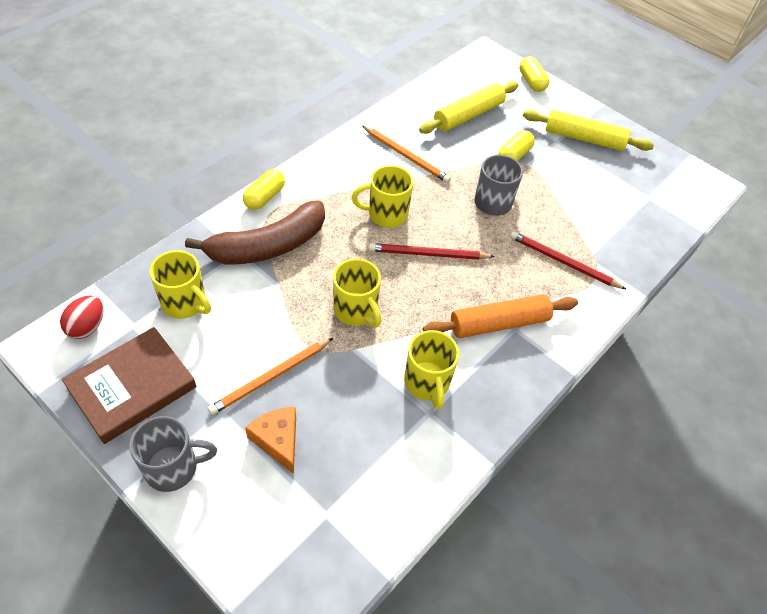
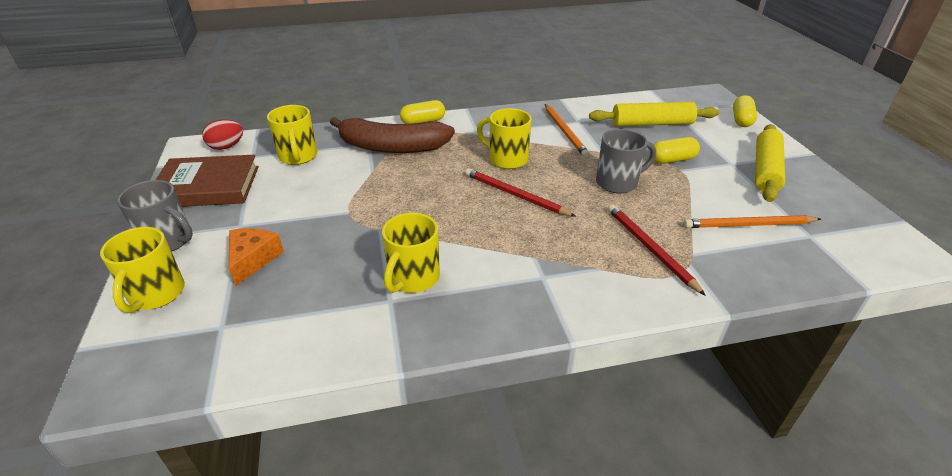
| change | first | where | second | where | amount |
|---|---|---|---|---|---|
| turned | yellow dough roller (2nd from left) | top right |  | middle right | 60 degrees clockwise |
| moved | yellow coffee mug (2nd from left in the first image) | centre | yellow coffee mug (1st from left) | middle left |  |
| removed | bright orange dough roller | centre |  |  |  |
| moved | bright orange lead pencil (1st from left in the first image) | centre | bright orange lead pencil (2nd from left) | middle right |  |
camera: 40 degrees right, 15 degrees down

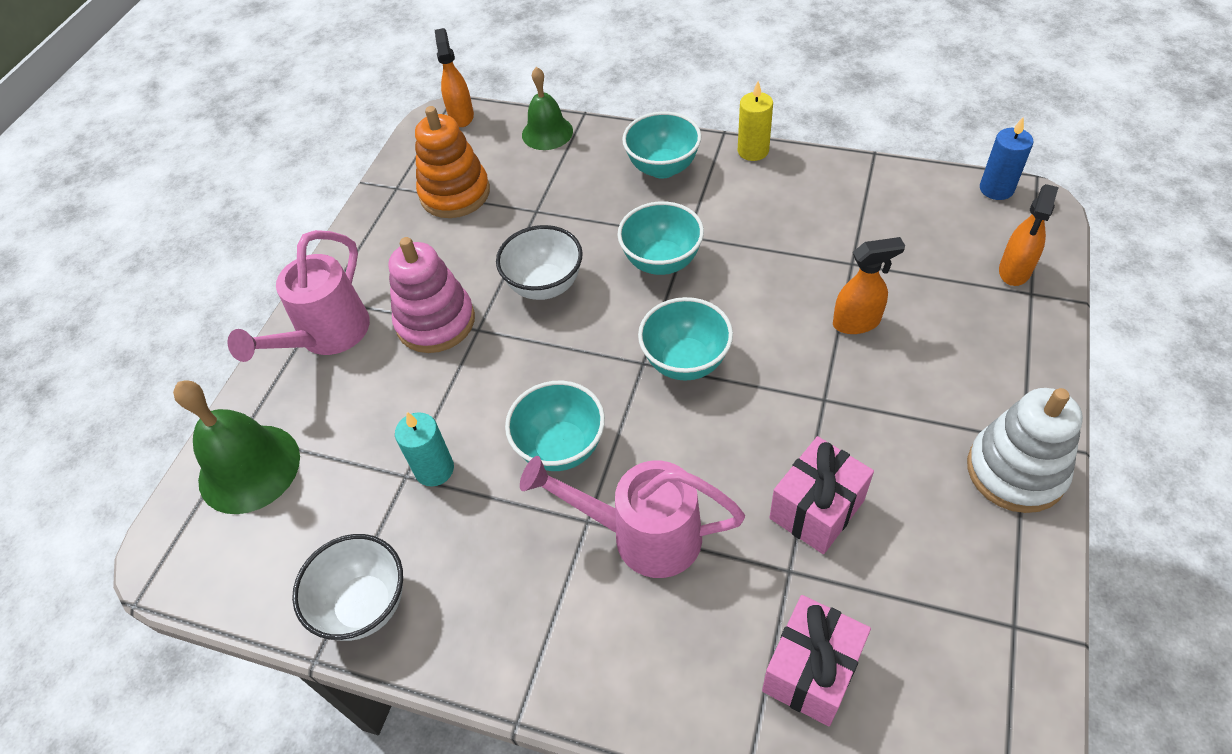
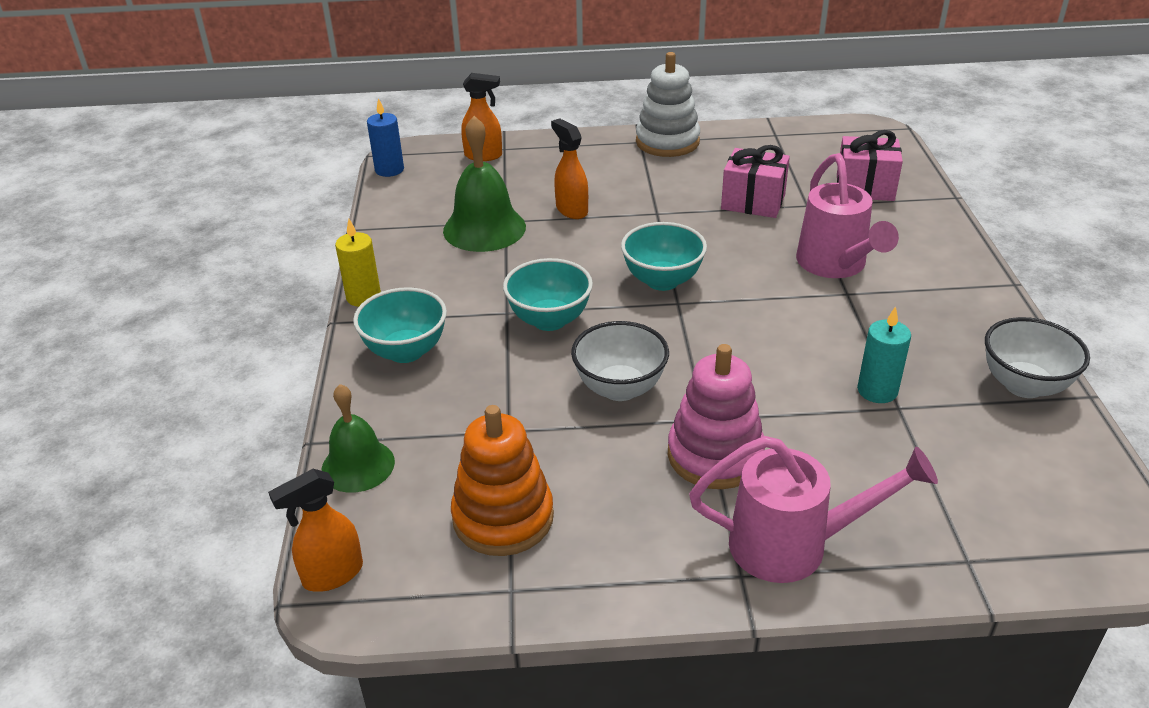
| change | first | where | second | where | amount |
|---|---|---|---|---|---|
| moved | emerald bell (1st from left in the first image) | middle left | emerald bell (2nd from left) | top centre |  |
| removed | teal serving bowl (1st from left) | centre |  |  |  |
camera: 115 degrees left, 15 degrees down

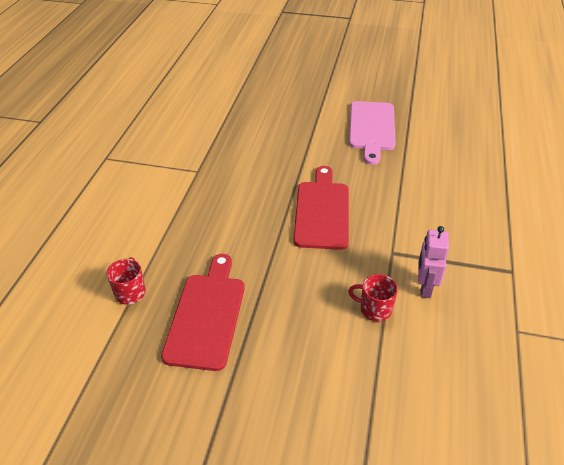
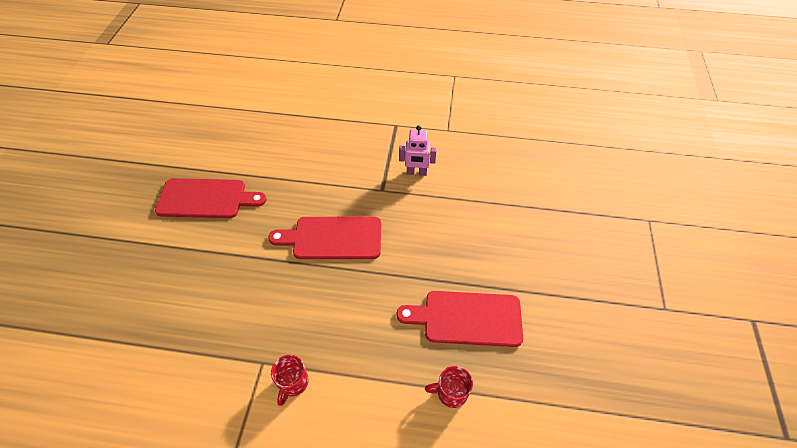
| change | first | where | second | where | amount |
|---|---|---|---|---|---|
| recoloured | rosy chopping board | top centre | red chopping board (1st from left) | middle left |  |
| moved | red coffee mug (2nd from left in the first image) | centre | red coffee mug (1st from left) | bottom centre |  |
camera: 95 degrees left, 10 degrees up

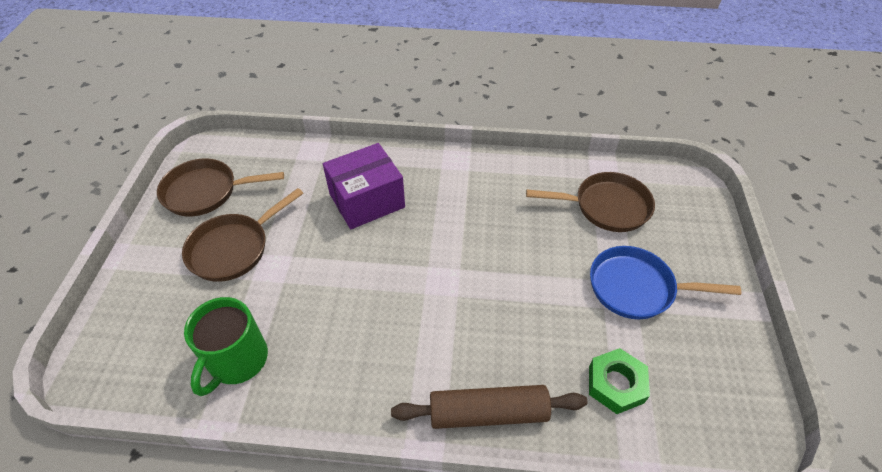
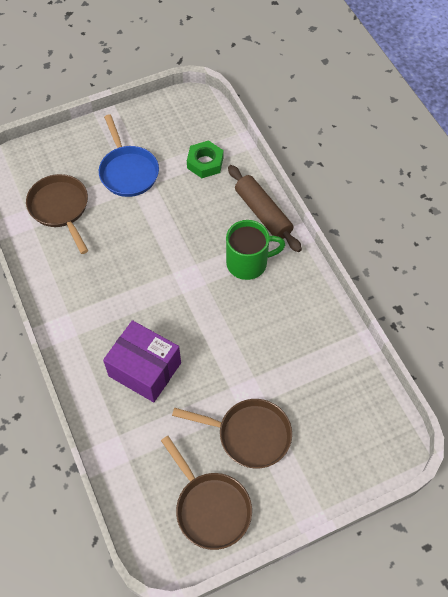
| change | first | where | second | where | amount |
|---|---|---|---|---|---|
| moved | emerald coffee mug | bottom left |  | centre |  |
camera: 120 degrees left, 10 degrees up

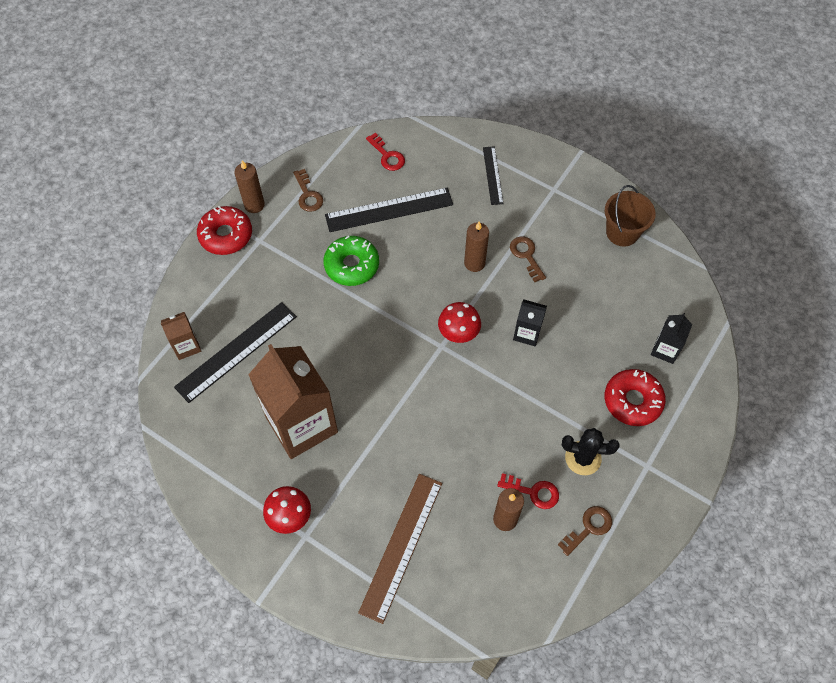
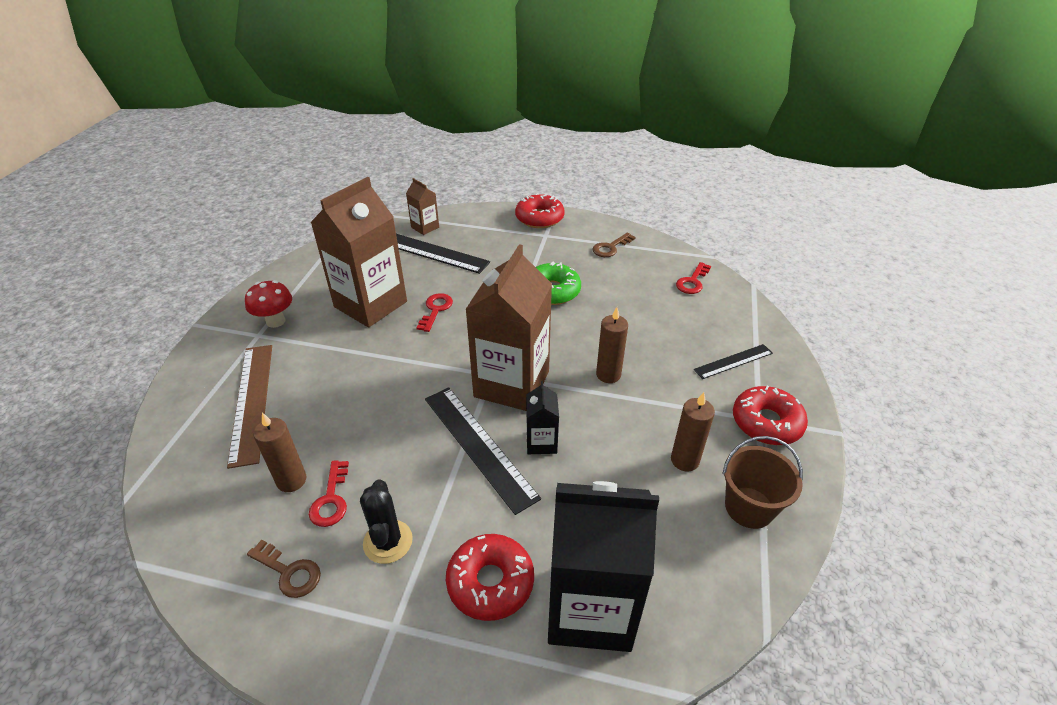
| change | first | where | second | where | amount |
|---|---|---|---|---|---|
| moved | brown pillar candle (1st from left in the first image) | top left | brown pillar candle (3rd from left) | centre |  |
| moved | ebony ruler (2nd from left) | top centre |  | centre |  |
| removed | brown door key (2nd from left) | centre |  |  |  |
| replaced | red mushroom (2nd from left) | centre | brown milk carton (3rd from left) | centre |  |
| resized | ebony milk carton (2nd from left) | middle right |  | bottom centre | x2.20 |
| turned | brown ruler | bottom centre |  | middle left | 75 degrees clockwise |
| added |  |  | red door key (2nd from left) | centre |  |
| added |  |  | red doughnut (3rd from left) | middle right |  |
camera: 70 degrees right, 20 degrees down

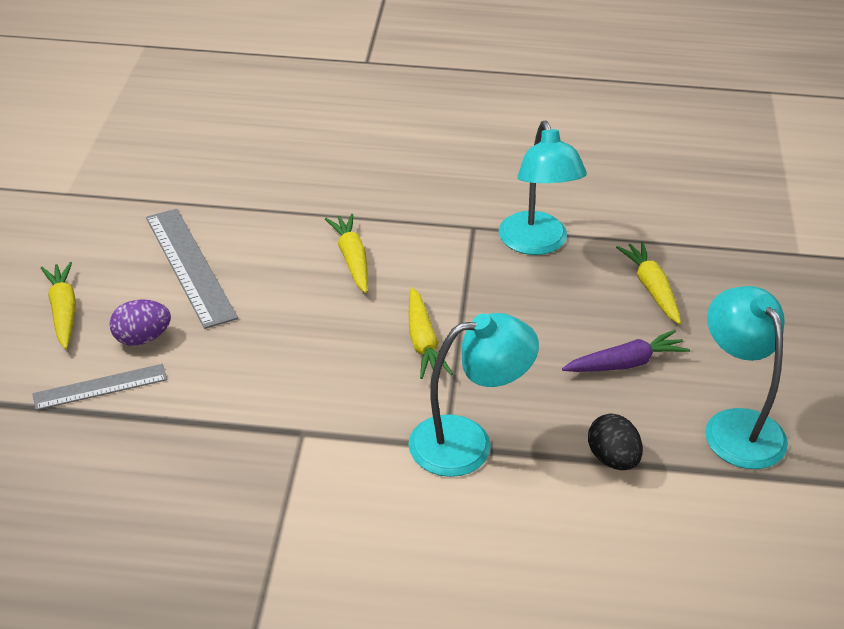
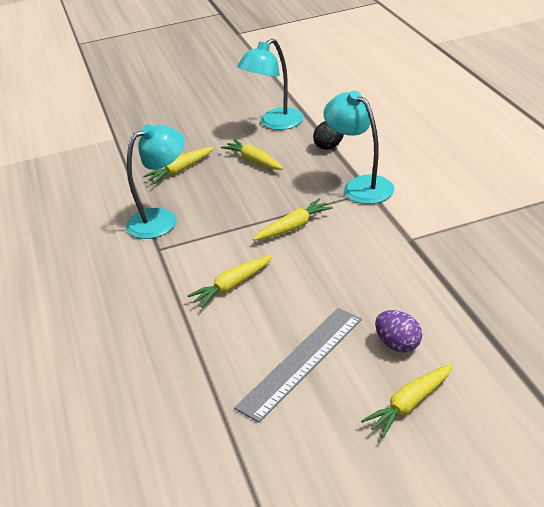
| change | first | where | second | where | amount |
|---|---|---|---|---|---|
| recoloured | violet carrot | middle right | yellow carrot (3rd from left) | top centre |  |
| removed | grey ruler (1st from left) | middle left |  |  |  |
camera: 110 degrees left, 5 degrees down

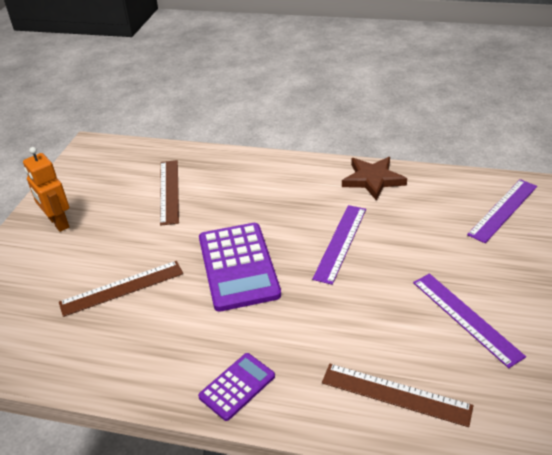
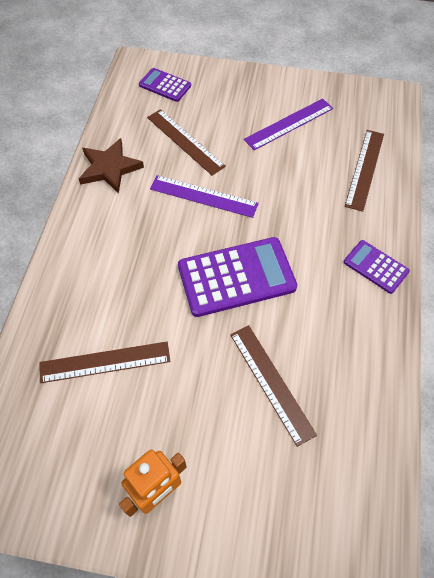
| change | first | where | second | where | amount |
|---|---|---|---|---|---|
| replaced | violet ruler (3rd from left) | middle right | violet adding machine (1st from left) | top centre |  |
| added |  |  | brown ruler (2nd from left) | top centre |  |
camera: 95 degrees left, 20 degrees up

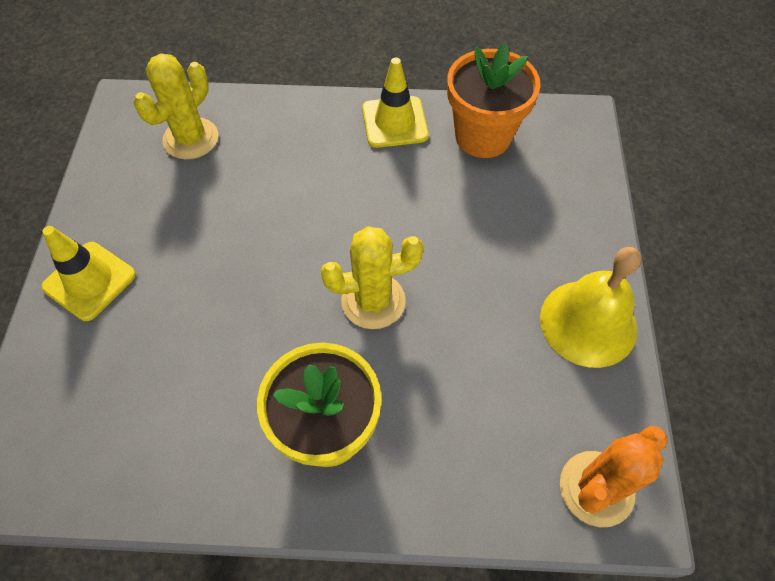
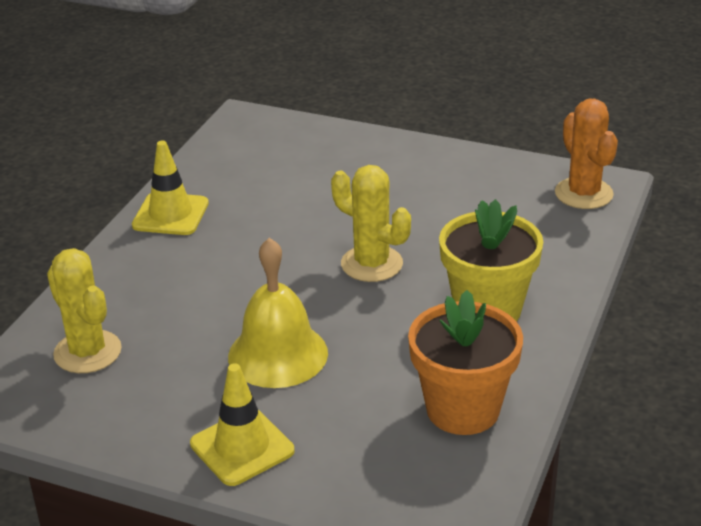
| change | first | where | second | where | amount |
|---|---|---|---|---|---|
| moved | bright orange flower pot | top centre |  | bottom centre |  |
| turned | yellow prickly plant (2nd from left) | centre |  | centre | 60 degrees counterclockwise |
| moved | yellow bell | middle right |  | centre |  |
camera: 70 degrees left, 25 degrees down

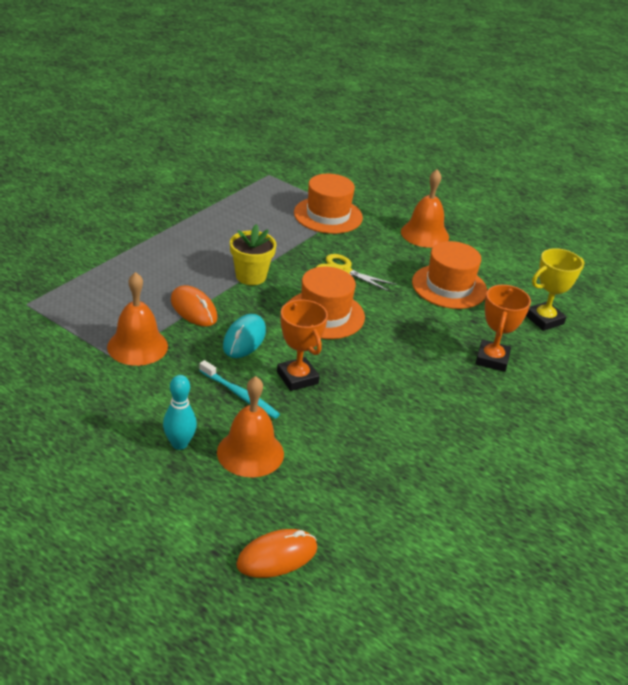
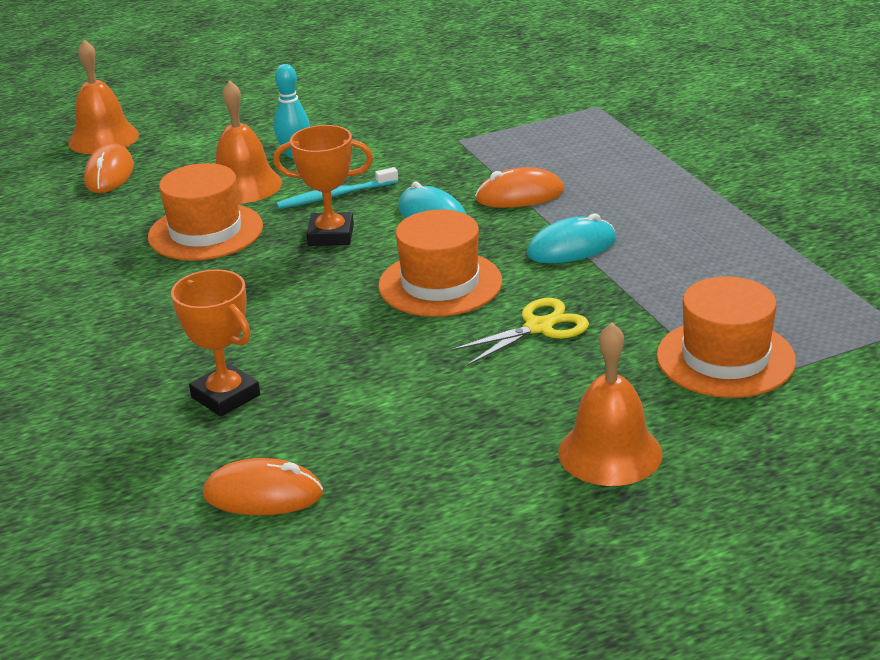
| change | first | where | second | where | amount |
|---|---|---|---|---|---|
| replaced | yellow flower pot | centre | teal mouse (2nd from left) | centre |  |
| moved | bright orange top hat (3rd from left in the first image) | middle right | bright orange top hat (1st from left) | top left |  |
| replaced | yellow award cup | middle right | bright orange mouse (2nd from left) | bottom left |  |
| moved | bright orange bell (1st from left) | middle left |  | top left |  |
camera: 125 degrees right, 5 degrees down

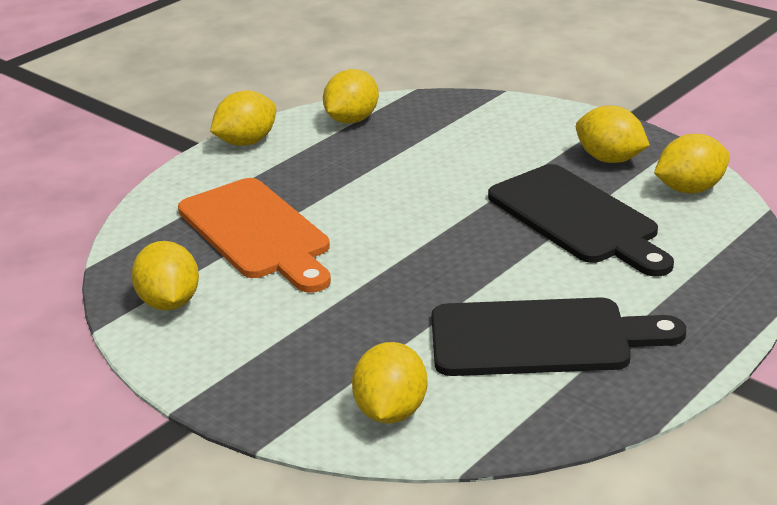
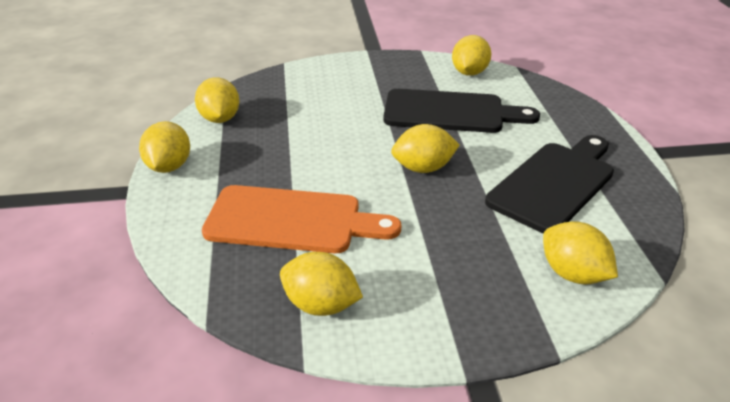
| change | first | where | second | where | amount |
|---|---|---|---|---|---|
| moved | yellow lemon (5th from left in the first image) | top right | yellow lemon (4th from left) | centre |  |
camera: 50 degrees left, 5 degrees up

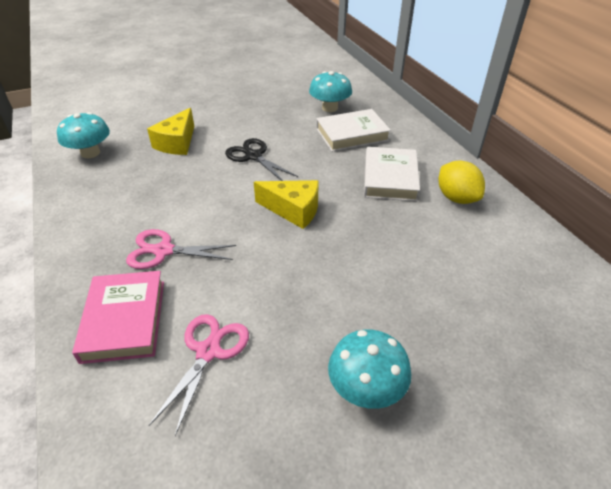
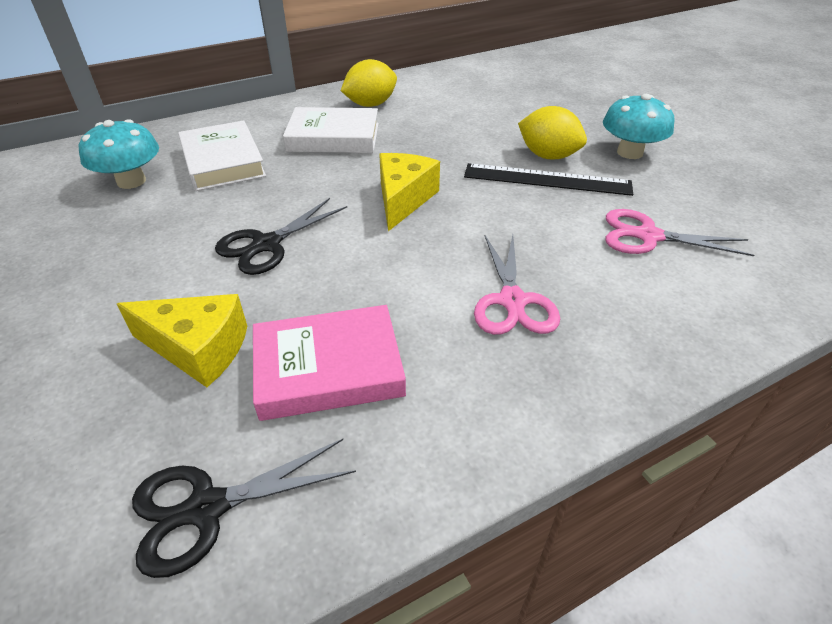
| change | first | where | second | where | amount |
|---|---|---|---|---|---|
| replaced | teal mushroom (1st from left) | top left | ebony shears (1st from left) | bottom left |  |
| moved | rosy hardcover | middle left |  | centre |  |
| added |  |  | yellow lemon (2nd from left) | top centre |  |
| added |  |  | ebony ruler | top centre |  |
camera: 95 degrees left, 0 degrees up

